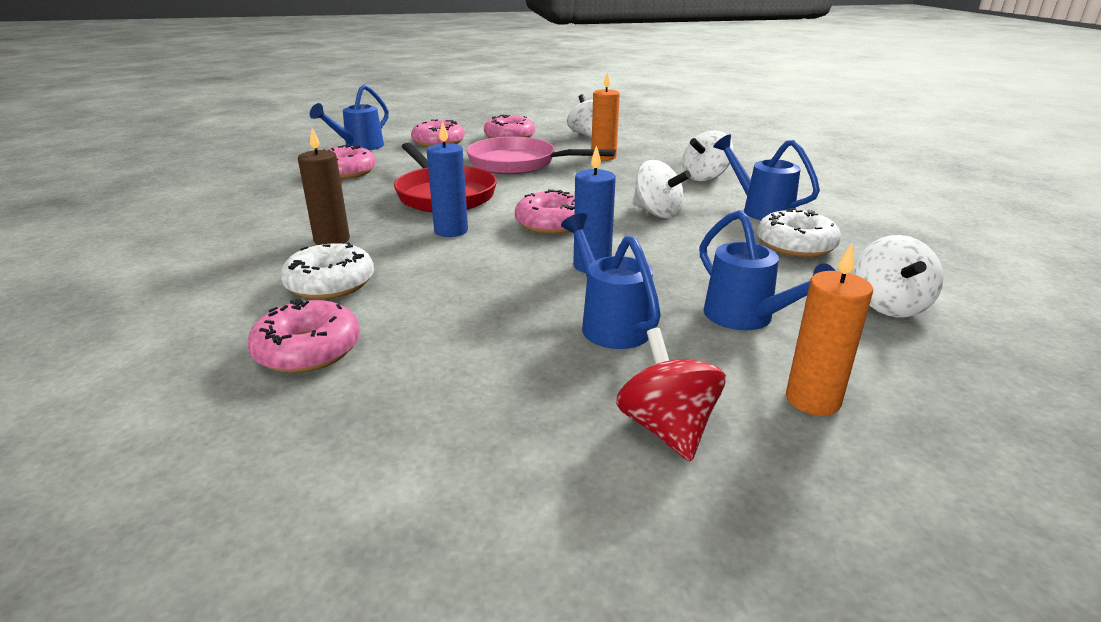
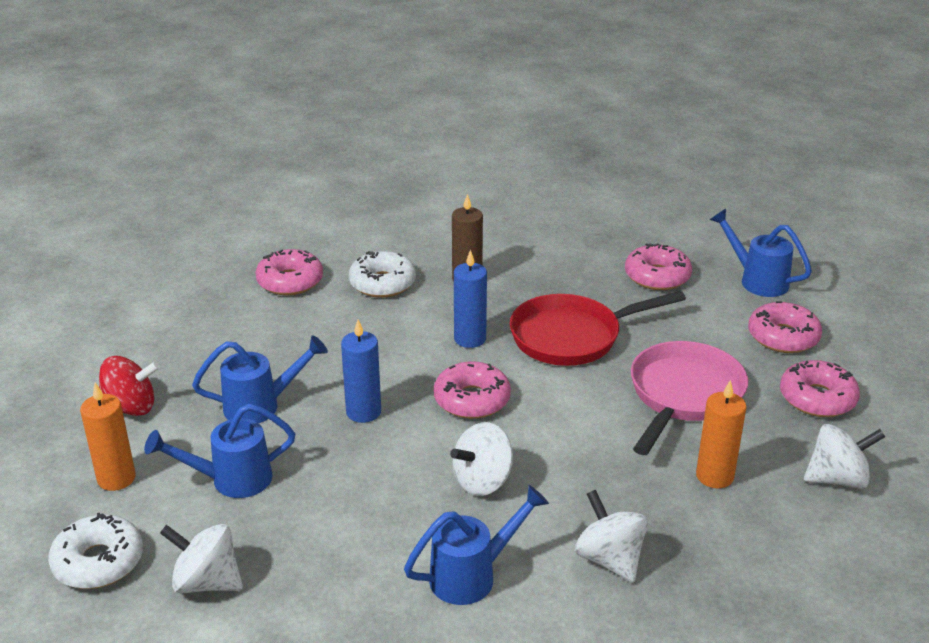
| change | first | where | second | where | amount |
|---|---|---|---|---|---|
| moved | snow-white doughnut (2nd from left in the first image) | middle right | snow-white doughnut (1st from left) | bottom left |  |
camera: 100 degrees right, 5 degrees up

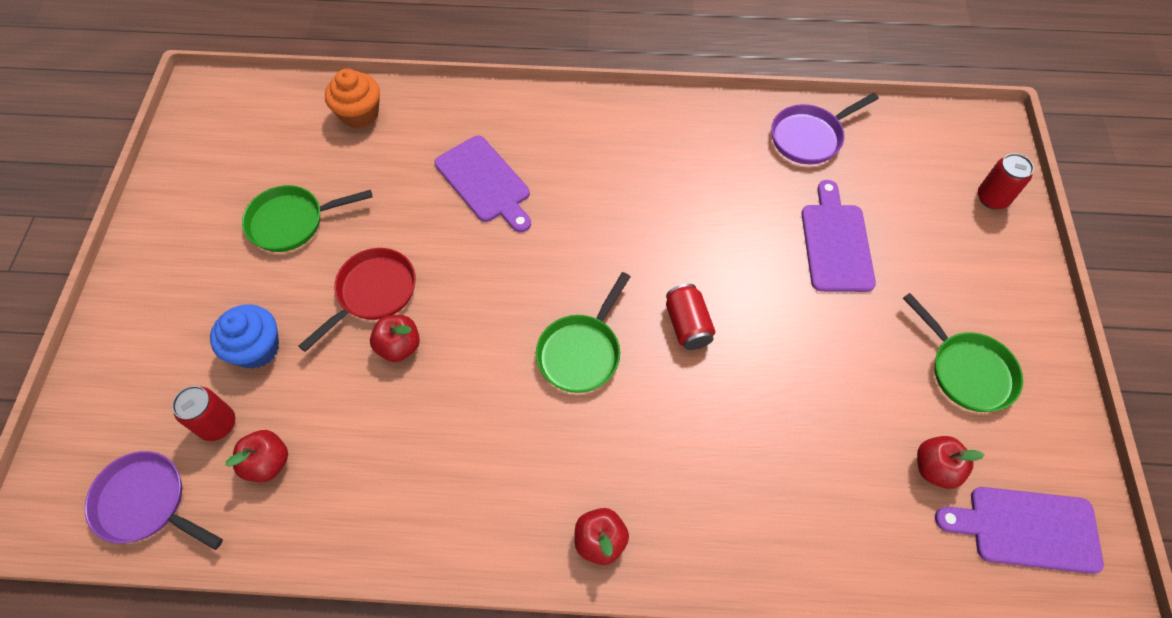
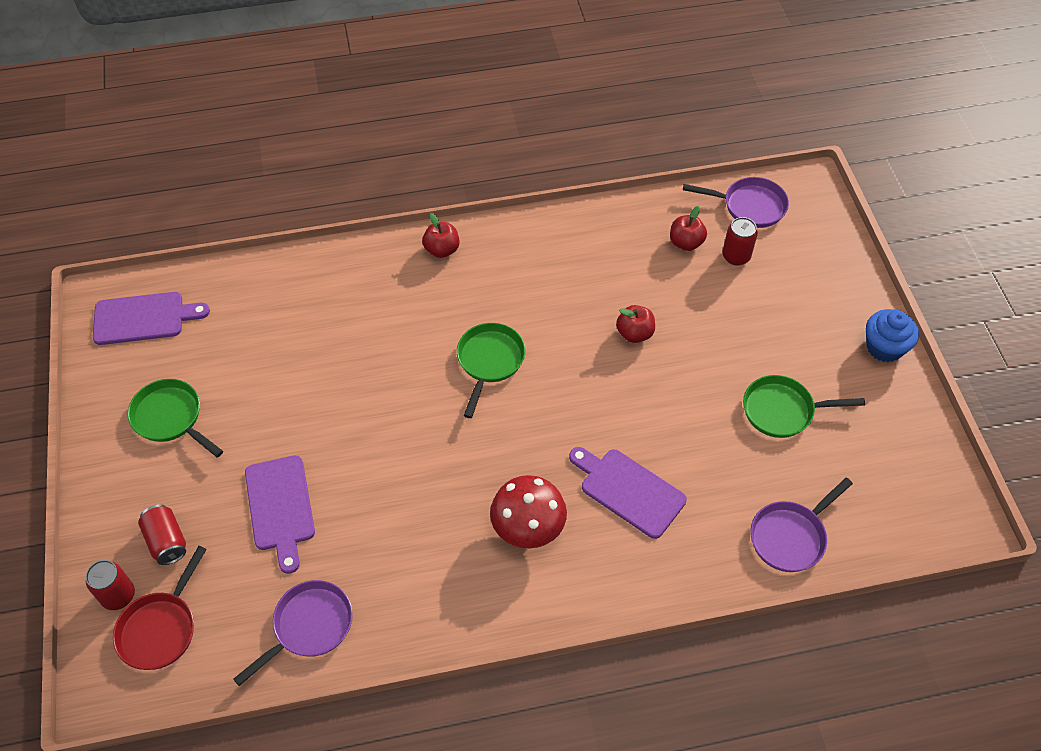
| change | first | where | second | where | amount |
|---|---|---|---|---|---|
| replaced | bright orange fairy cake | top left | violet frying pan (3rd from left) | bottom right |  |
| turned | emerald frying pan (1st from left in the first image) | middle left | emerald frying pan (3rd from left) | middle right | 150 degrees counterclockwise |
| moved | red frying pan | middle left |  | bottom left |  |
| moved | red tin (2nd from left) | centre |  | bottom left |  |
| moved | blue fairy cake | middle left |  | middle right |  |
| removed | red toy apple (4th from left) | bottom right |  |  |  |
| added |  |  | red mushroom | bottom centre |  |
camera: 165 degrees right, 5 degrees down

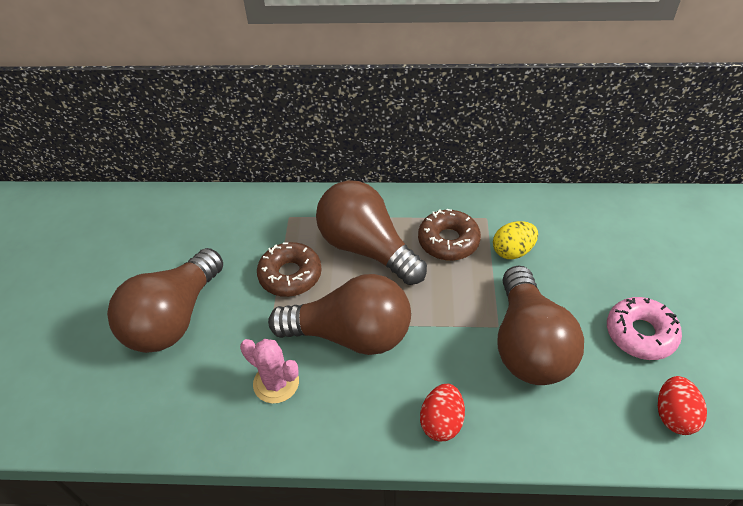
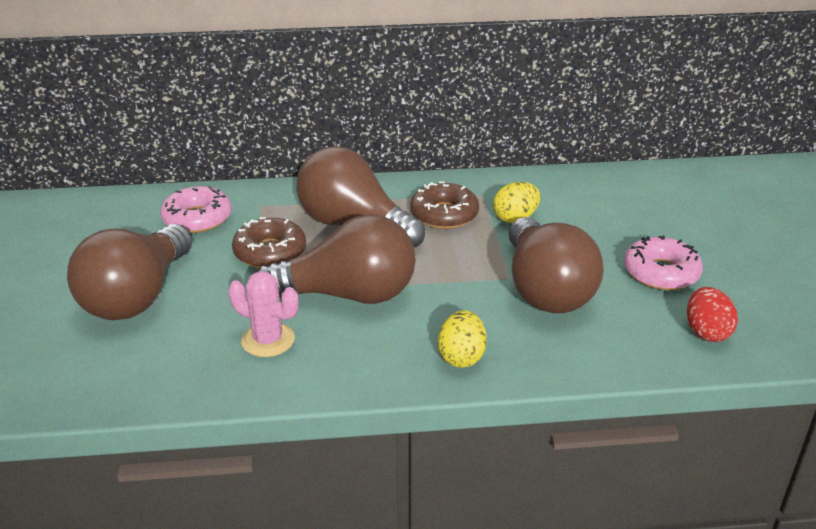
| change | first | where | second | where | amount |
|---|---|---|---|---|---|
| recoloured | red egg shape (1st from left) | bottom centre | yellow egg shape (1st from left) | centre |  |
| added |  |  | rosy doughnut (1st from left) | middle left |  |
camera: 10 degrees left, 15 degrees down

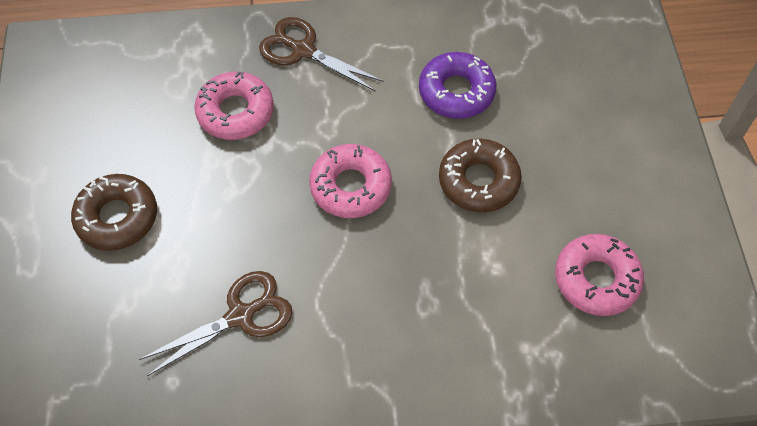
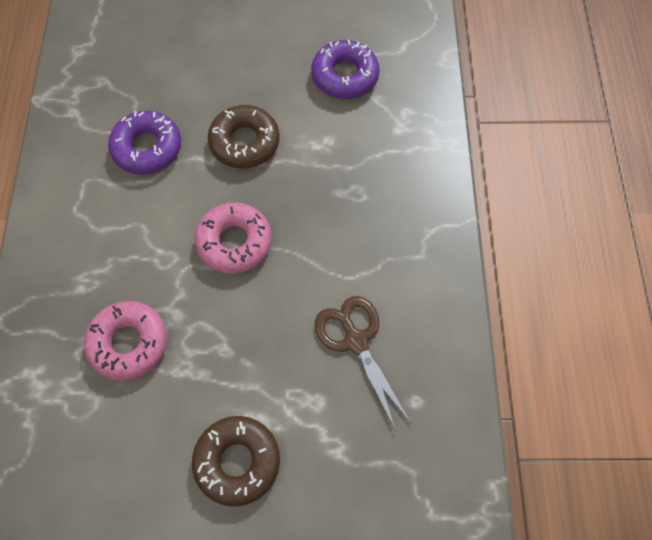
| change | first | where | second | where | amount |
|---|---|---|---|---|---|
| removed | brown shears (2nd from left) | top centre |  |  |  |
| recoloured | rosy doughnut (3rd from left) | middle right | violet doughnut (2nd from left) | top centre |  |
camera: 85 degrees left, 5 degrees up

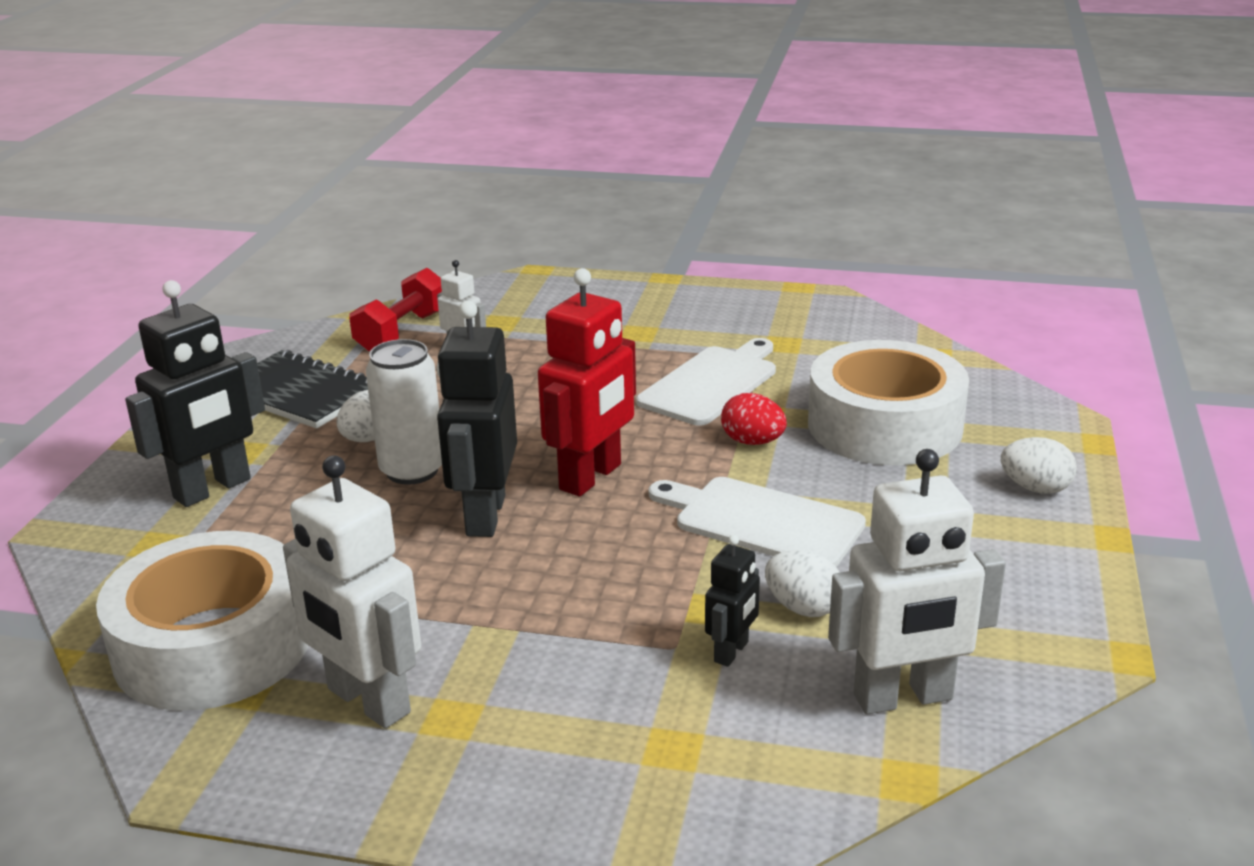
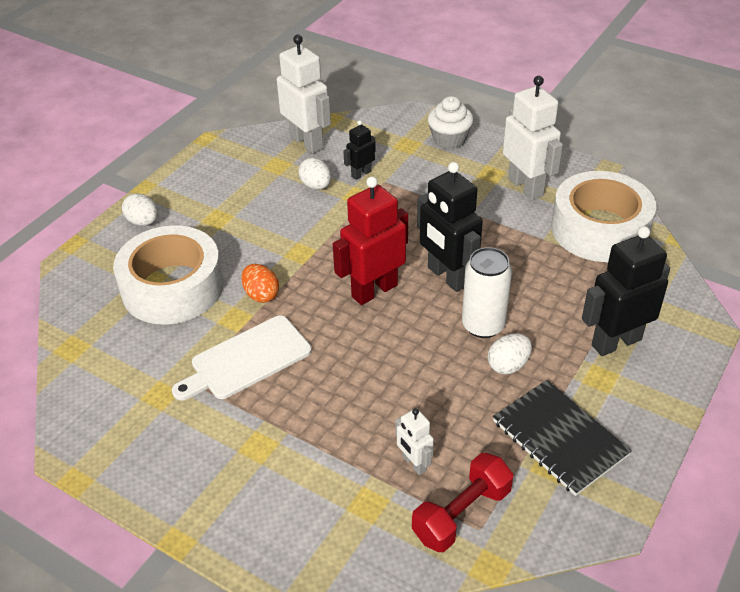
| change | first | where | second | where | amount |
|---|---|---|---|---|---|
| turned | ebony robot figure (2nd from left) | centre |  | centre | 120 degrees clockwise |
| recoloured | red egg shape | centre | bright orange egg shape | centre |  |
| turned | snow-white robot figure (3rd from left in the first image) | bottom right | snow-white robot figure (1st from left) | top centre | 45 degrees clockwise |
| removed | snow-white chopping board (2nd from left) | centre |  |  |  |
| added |  |  | snow-white fairy cake | top centre |  |
camera: 160 degrees left, 15 degrees up

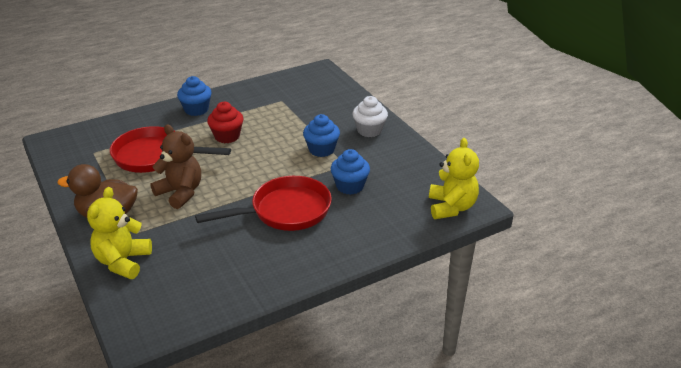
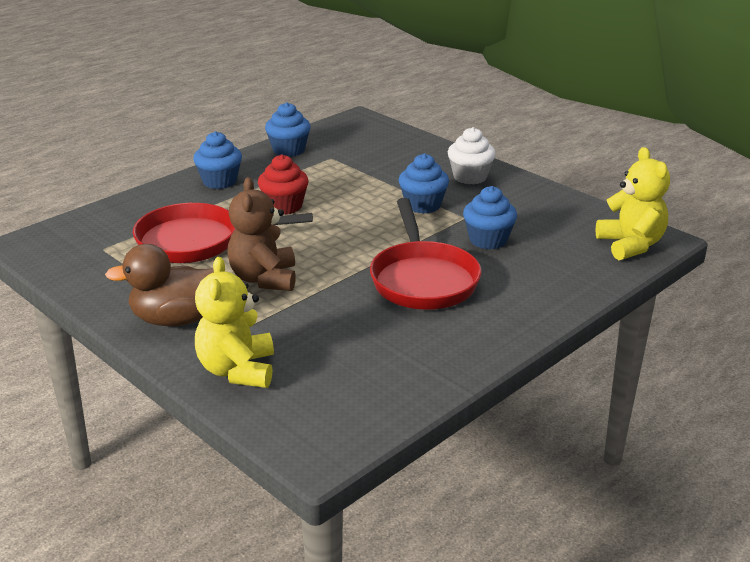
| change | first | where | second | where | amount |
|---|---|---|---|---|---|
| turned | brown teddy | middle left |  | centre | 120 degrees counterclockwise |
| turned | red frying pan (2nd from left) | centre |  | centre | 120 degrees clockwise |
| added |  |  | blue fairy cake (2nd from left) | top centre |  |
camera: 15 degrees left, 5 degrees down

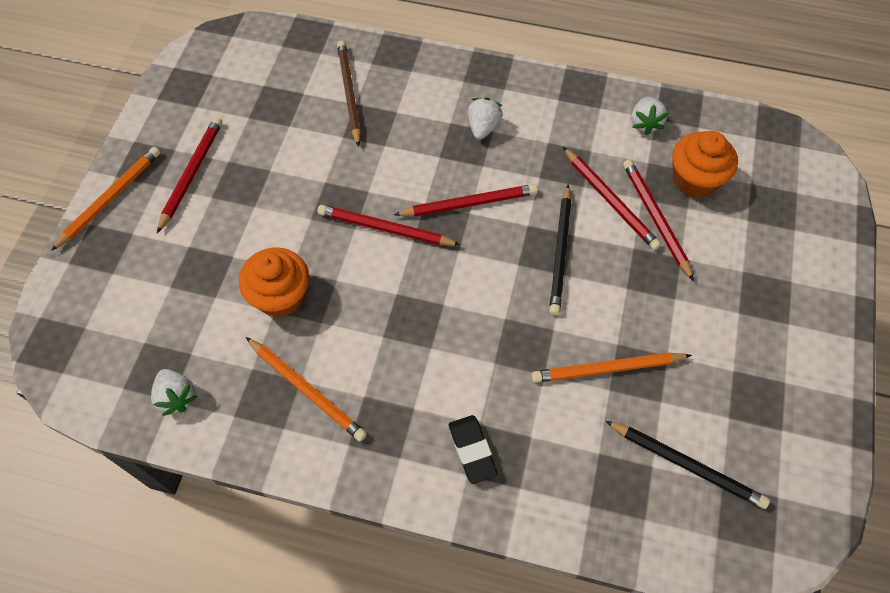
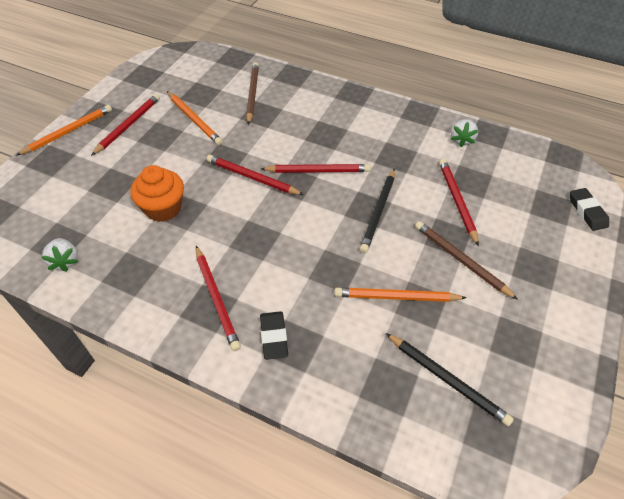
| change | first | where | second | where | amount |
|---|---|---|---|---|---|
| removed | snow-white berry (2nd from left) | top centre |  |  |  |
| removed | bright orange fairy cake (2nd from left) | top right |  |  |  |
| moved | red lead pencil (4th from left in the first image) | middle right | red lead pencil (2nd from left) | centre |  |
| moved | bright orange lead pencil (2nd from left) | centre |  | top left |  |
| added |  |  | ebony gum eraser (2nd from left) | middle right |  |
| added |  |  | brown lead pencil (2nd from left) | middle right |  |
camera: 10 degrees right, 10 degrees down

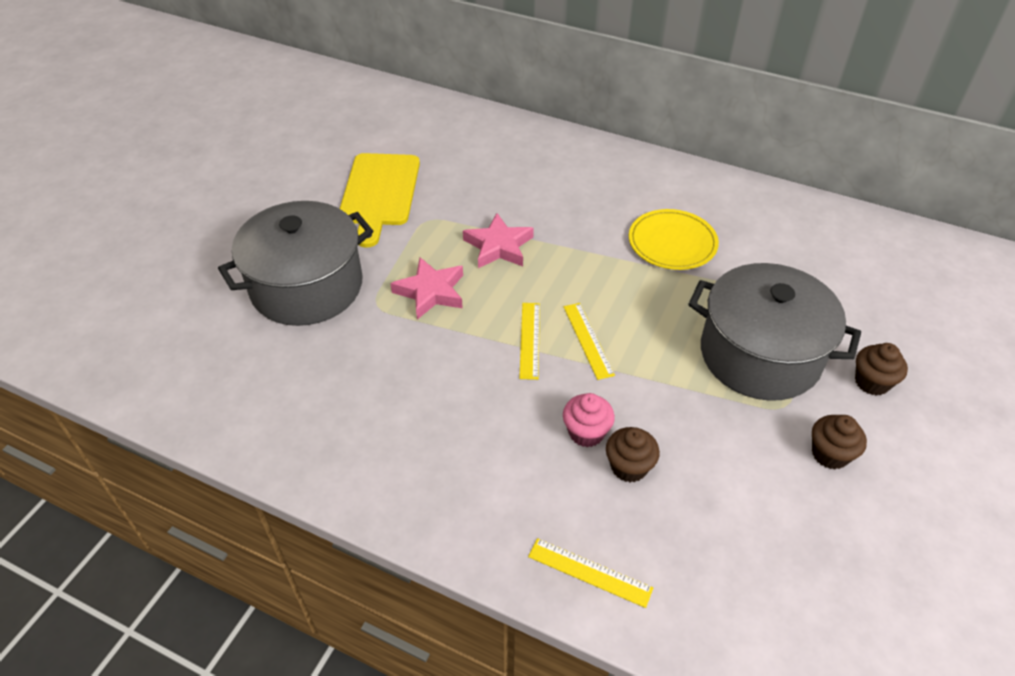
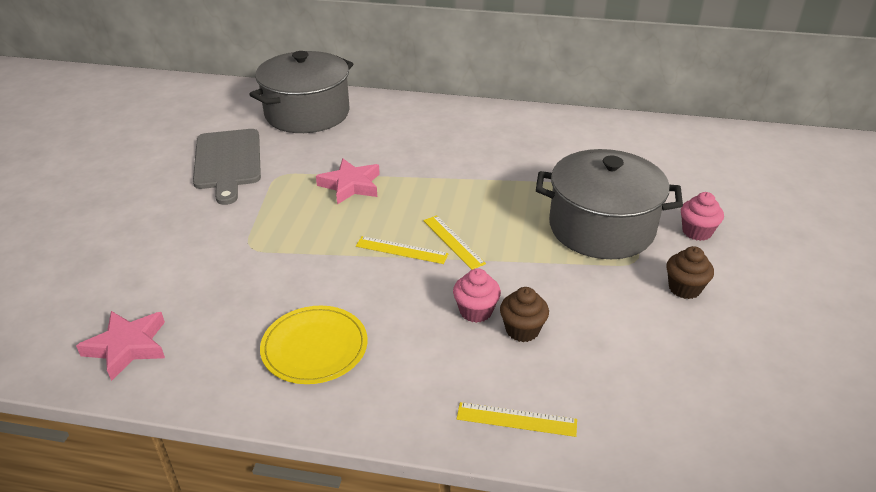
| change | first | where | second | where | amount |
|---|---|---|---|---|---|
| recoloured | yellow chopping board | top centre | grey chopping board | middle left |  |
| moved | grey pot (1st from left) | middle left |  | top centre |  |
| moved | yellow plate | centre |  | bottom centre |  |
| moved | rosy star shape (1st from left) | centre |  | bottom left |  |
| turned | yellow ruler (1st from left) | centre |  | centre | 60 degrees counterclockwise |
| recoloured | brown fairy cake (3rd from left) | middle right | rosy fairy cake (2nd from left) | middle right |  |
camera: 15 degrees left, 10 degrees down

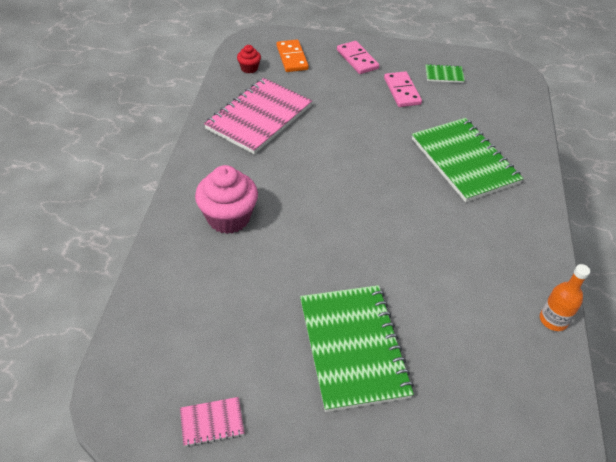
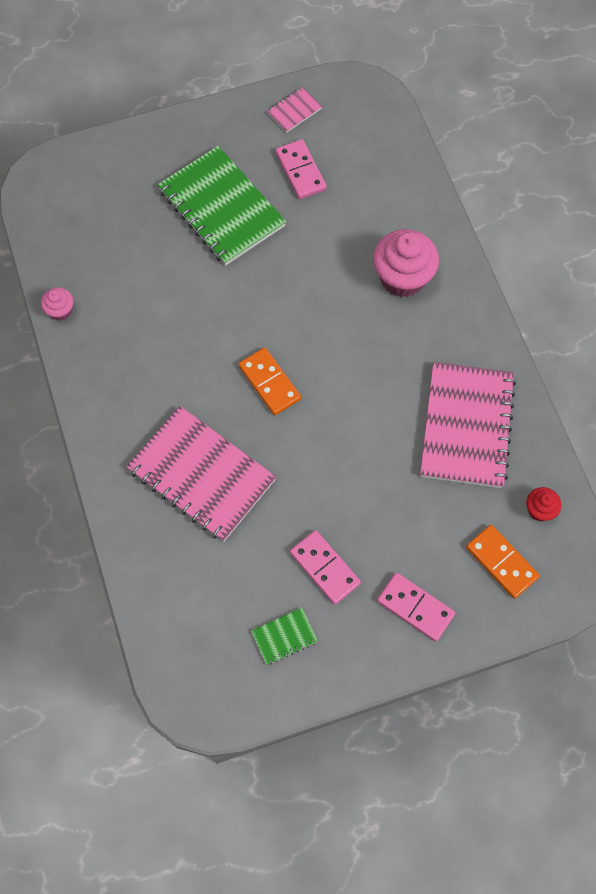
| change | first | where | second | where | amount |
|---|---|---|---|---|---|
| recoloured | emerald exercise book (3rd from left) | middle right | rosy exercise book (1st from left) | centre |  |
| replaced | bright orange bottle | middle right | rosy fairy cake (1st from left) | middle left |  |
| added |  |  | rosy domino piece (1st from left) | top centre |  |
| added |  |  | bright orange domino piece (1st from left) | centre |  |
camera: 155 degrees right, 20 degrees up

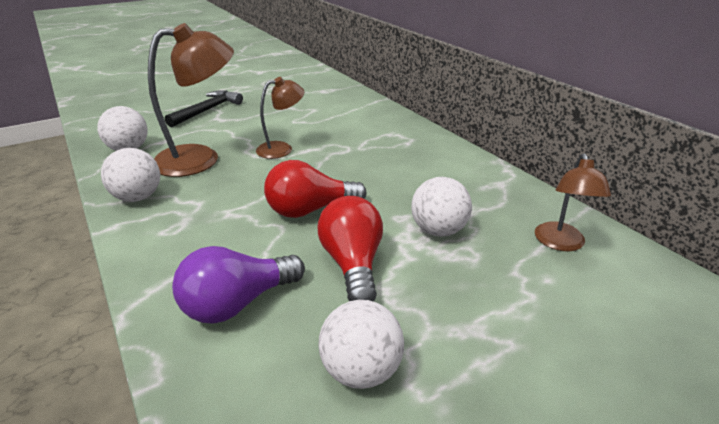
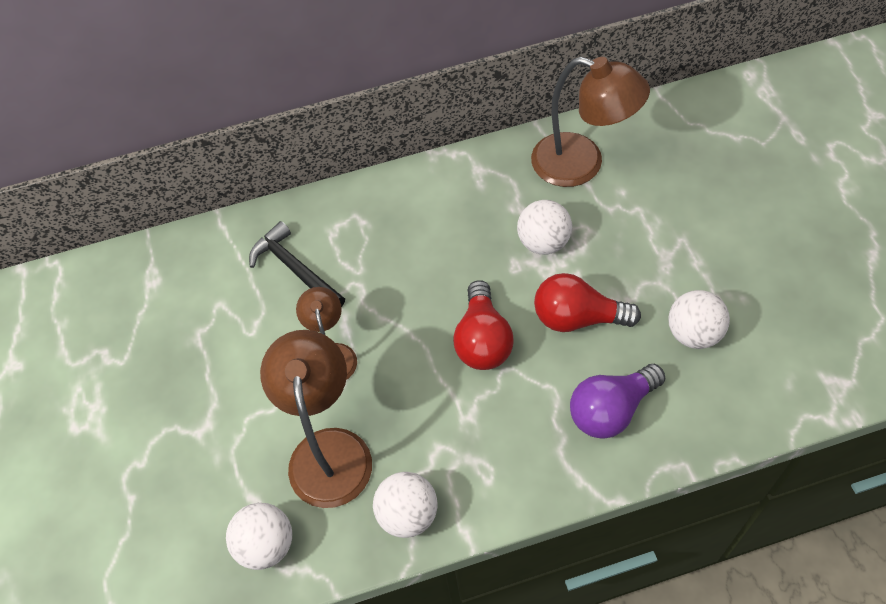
| change | first | where | second | where | amount |
|---|---|---|---|---|---|
| moved | ebony hammer | top left |  | centre |  |
| resized | brown lamp (3rd from left) | middle right |  | top centre | x1.72 |
| turned | violet light bulb | bottom left |  | middle right | 75 degrees clockwise |
camera: 70 degrees left, 25 degrees up

